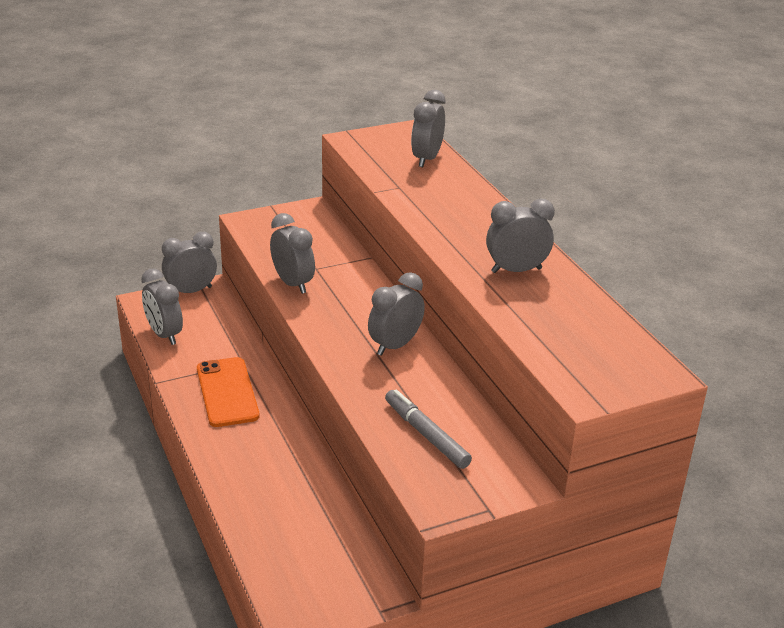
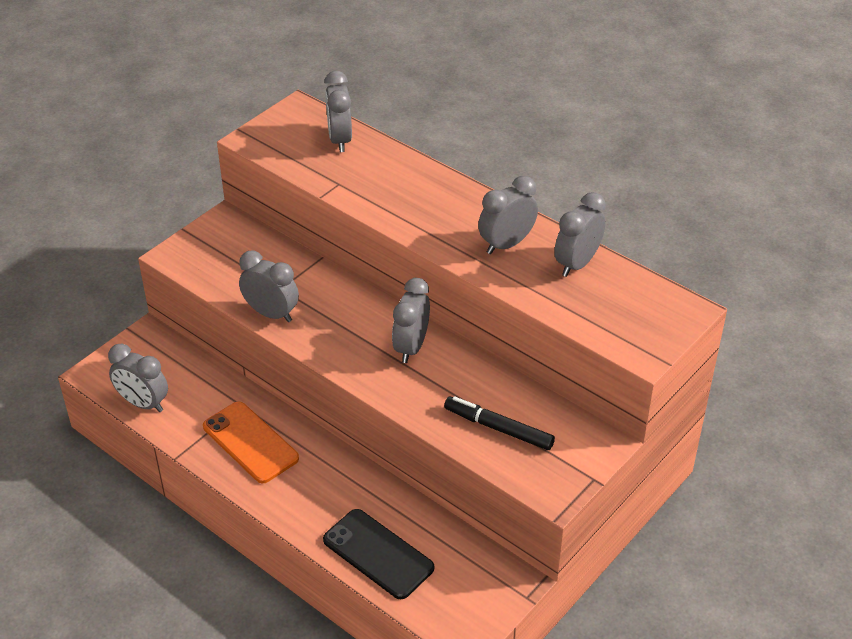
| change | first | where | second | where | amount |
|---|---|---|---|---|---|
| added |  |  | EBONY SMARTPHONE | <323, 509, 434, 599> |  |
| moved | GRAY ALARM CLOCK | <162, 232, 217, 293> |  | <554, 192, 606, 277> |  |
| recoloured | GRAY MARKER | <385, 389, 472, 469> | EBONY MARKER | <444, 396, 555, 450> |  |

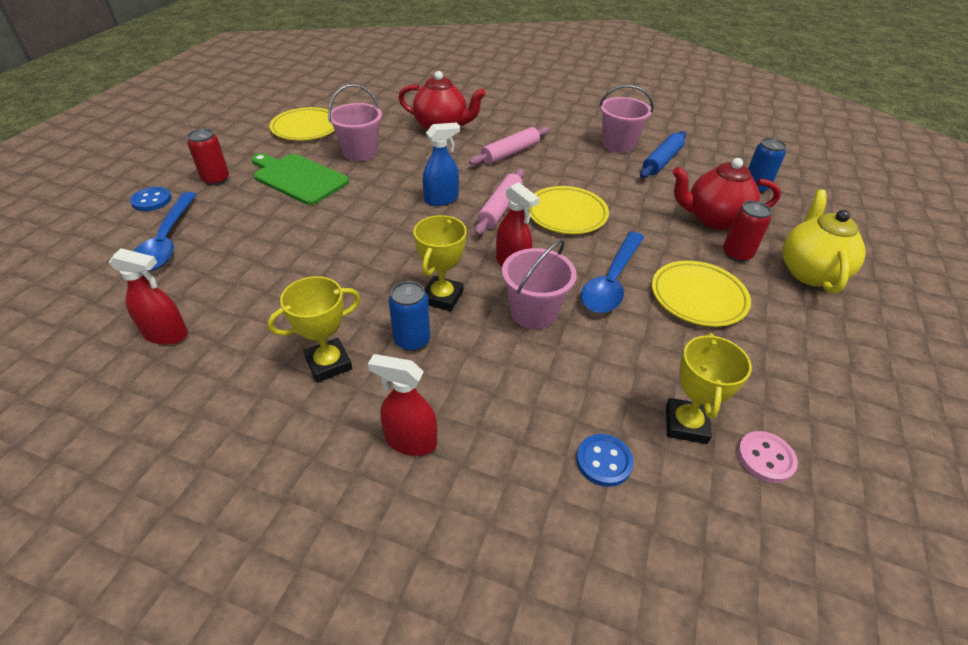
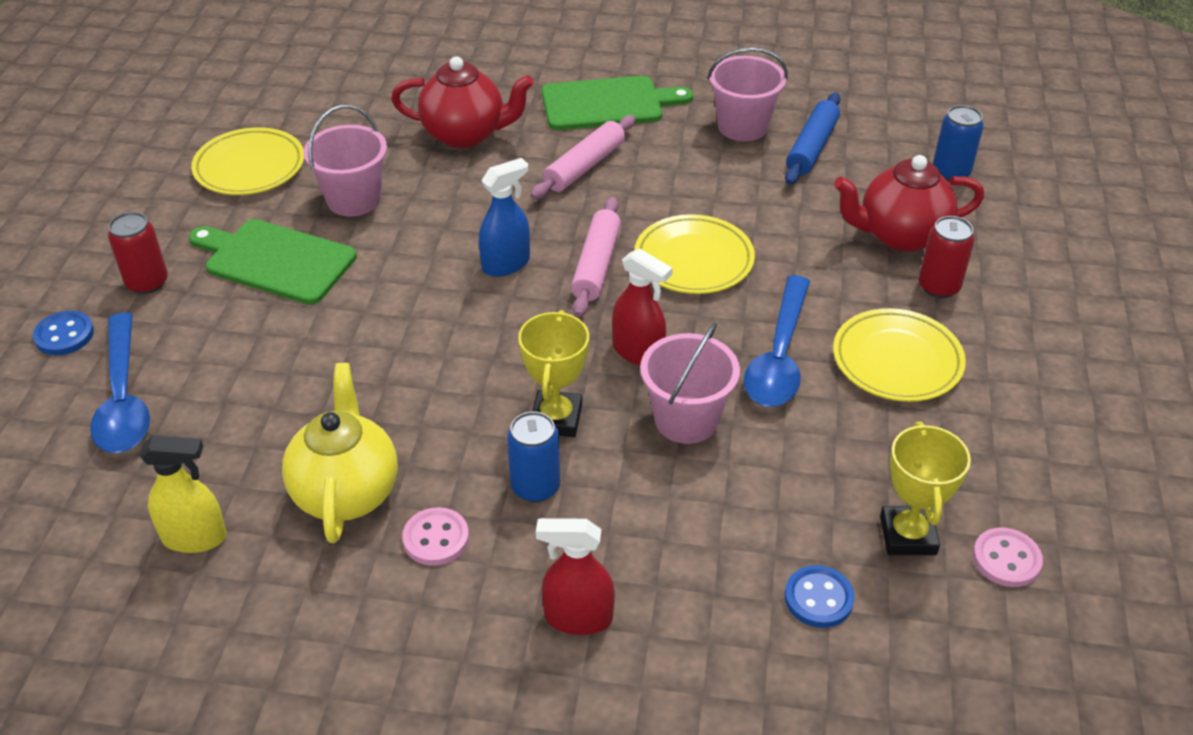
| change | first | where | second | where | amount |
|---|---|---|---|---|---|
| added |  |  | LEAF-GREEN CHOPPING BOARD | <542, 76, 693, 130> |  |
| moved | BRIGHT YELLOW TEAPOT | <782, 190, 866, 294> |  | <282, 363, 398, 543> |  |
| replaced | BRIGHT YELLOW AWARD CUP | <267, 276, 361, 383> | PINK BUTTON | <402, 507, 469, 566> |  |
| recoloured | SCARLET SPRAYER | <109, 248, 188, 345> | BRIGHT YELLOW SPRAYER | <139, 435, 227, 553> |  |

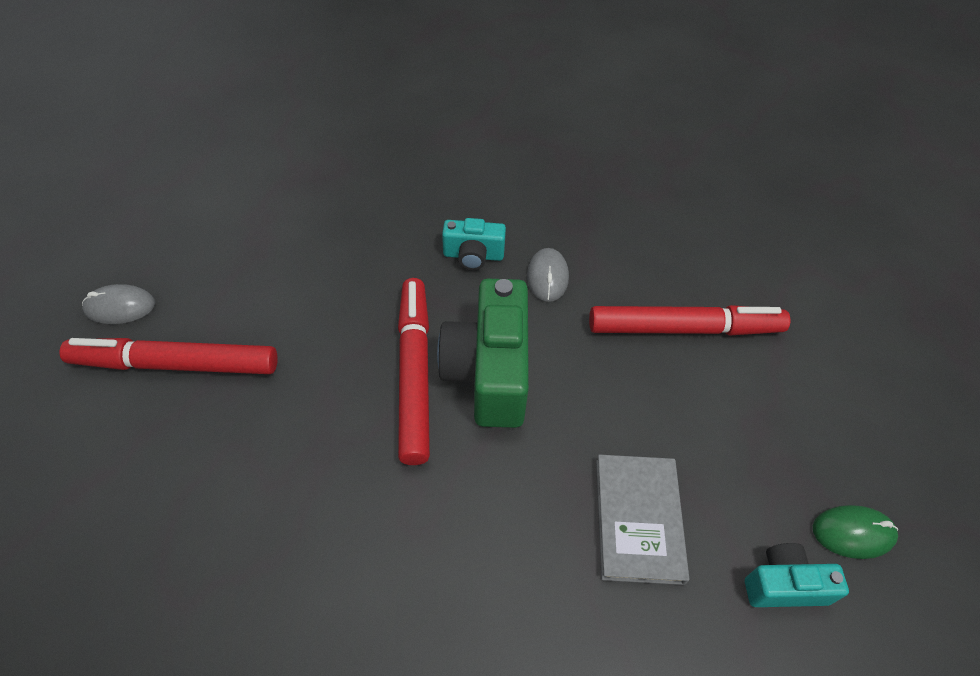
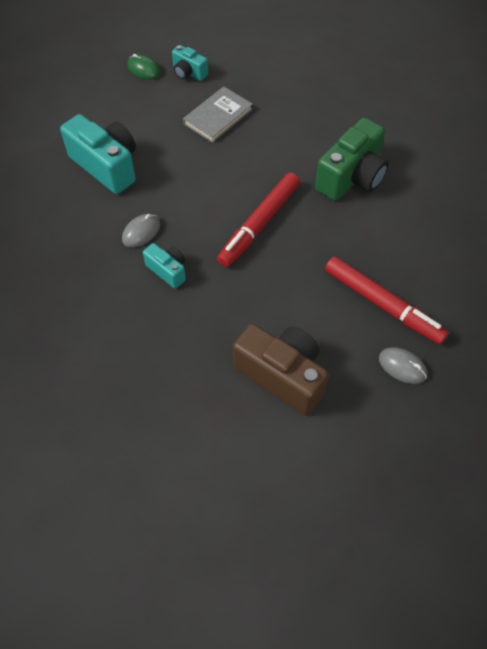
| change | first | where | second | where | amount |
|---|---|---|---|---|---|
| added |  |  | BROWN COMPACT CAMERA | <233, 324, 329, 416> |  |
| moved | LEAF-GREEN COMPACT CAMERA | <437, 278, 529, 428> |  | <315, 118, 389, 201> |  |
| replaced | SCARLET MARKER | <589, 305, 790, 336> | TURQUOISE COMPACT CAMERA | <60, 114, 136, 194> |  |

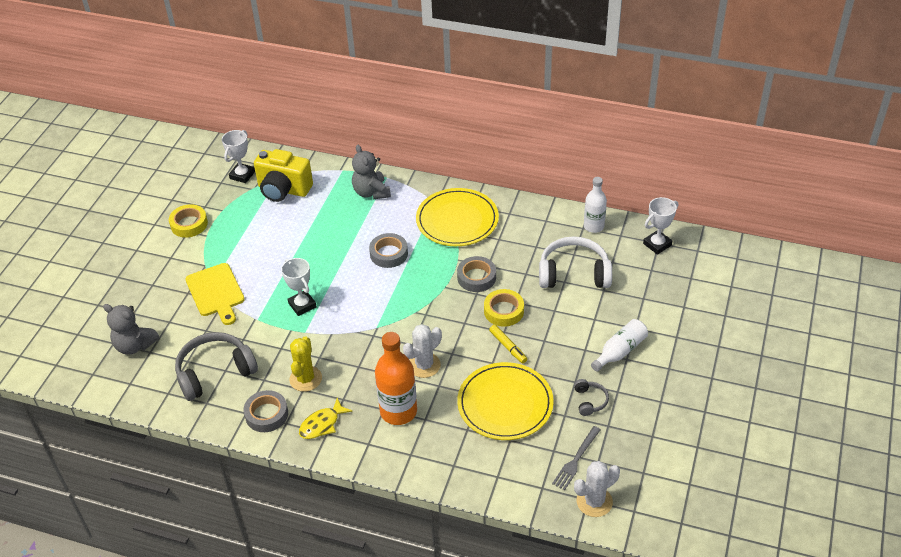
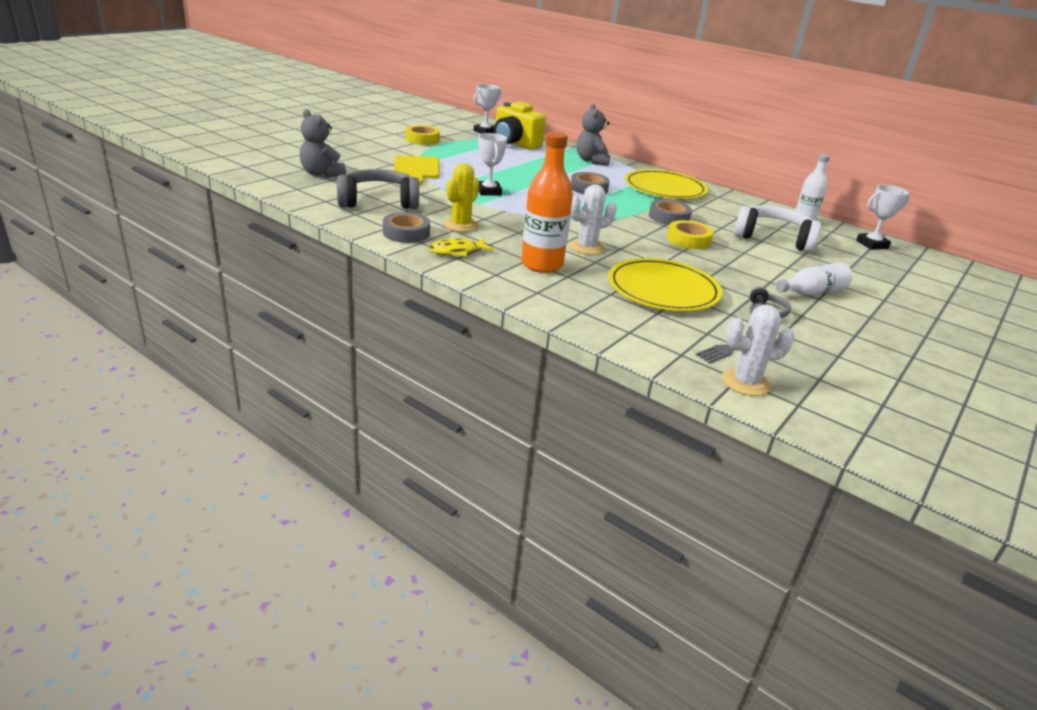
| change | first | where | second | where | amount |
|---|---|---|---|---|---|
| removed | BRIGHT YELLOW MARKER | <489, 325, 527, 363> |  |  |  |

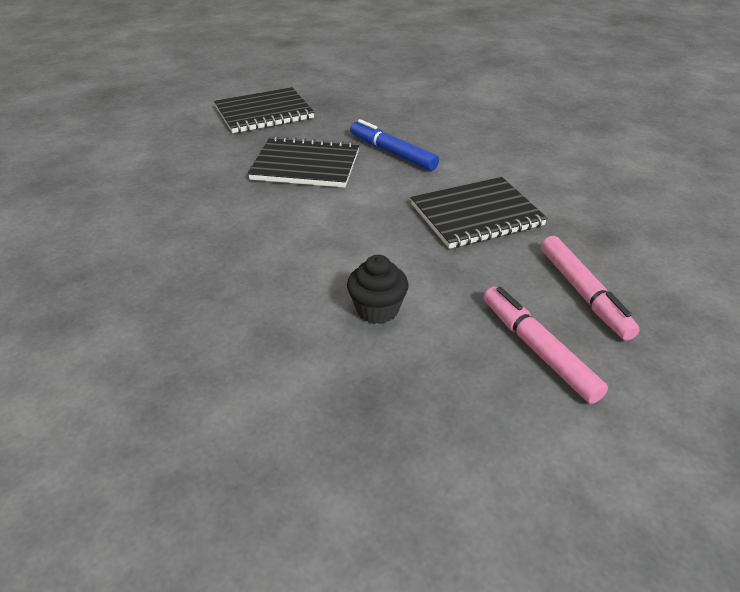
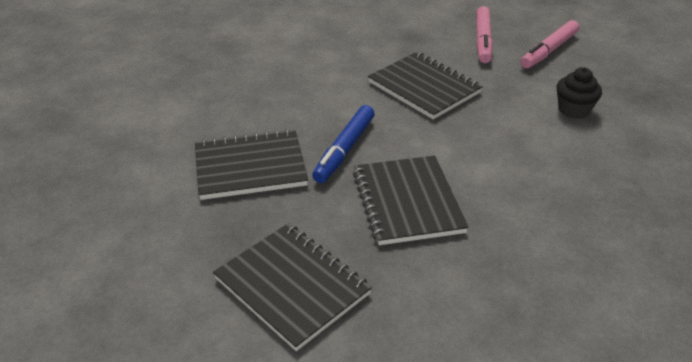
| change | first | where | second | where | amount |
|---|---|---|---|---|---|
| added |  |  | EBONY NOTEPAD | <195, 129, 308, 200> |  |
| turned | PINK MARKER | <541, 236, 640, 340> |  | <476, 6, 493, 63> | 135 degrees clockwise |

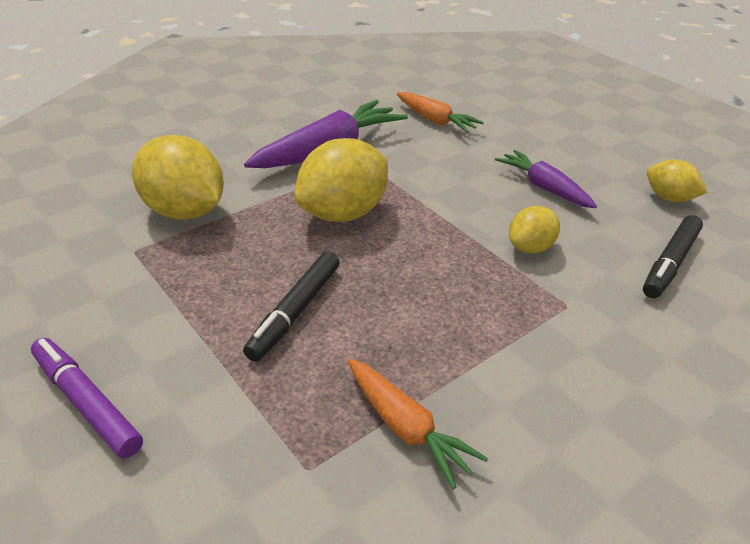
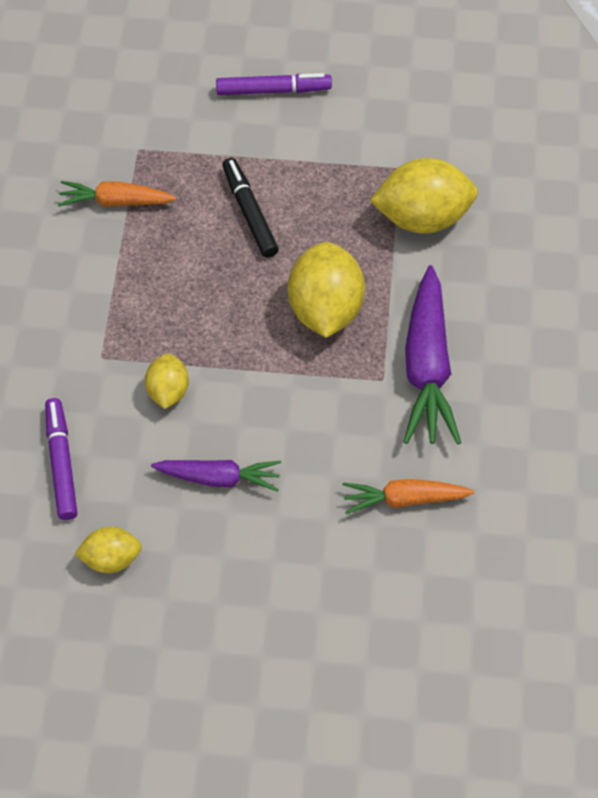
| change | first | where | second | where | amount |
|---|---|---|---|---|---|
| recoloured | EBONY MARKER | <643, 215, 703, 298> | ROYAL PURPLE MARKER | <45, 398, 77, 520> |  |

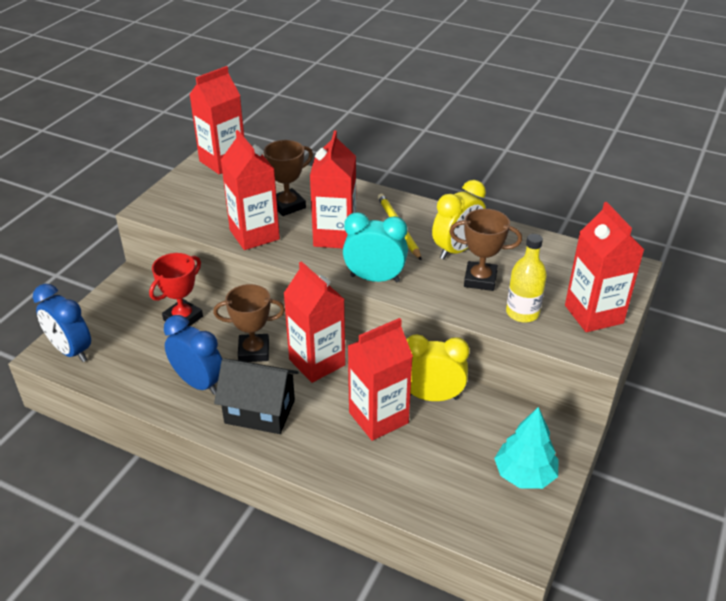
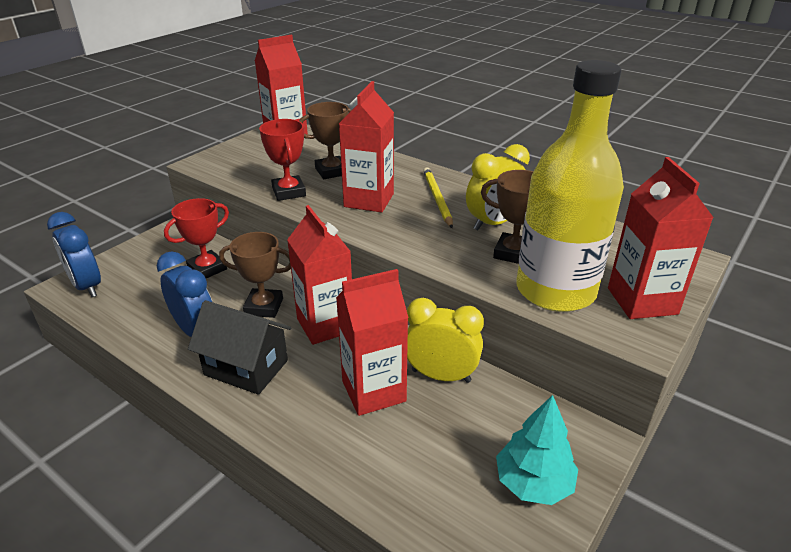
| change | first | where | second | where | amount |
|---|---|---|---|---|---|
| removed | TURQUOISE ALARM CLOCK | <343, 212, 408, 282> |  |  |  |
| replaced | SCARLET CARTON | <221, 130, 280, 250> | SCARLET AWARD CUP | <259, 119, 306, 201> |  |
| resized | BRIGHT YELLOW BOTTLE | <506, 234, 547, 323> |  | <517, 60, 624, 312> | x2.04 |

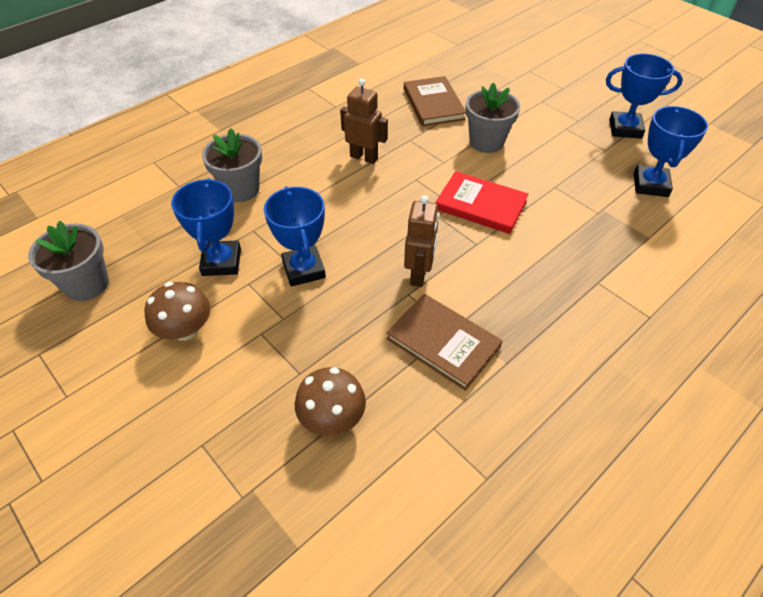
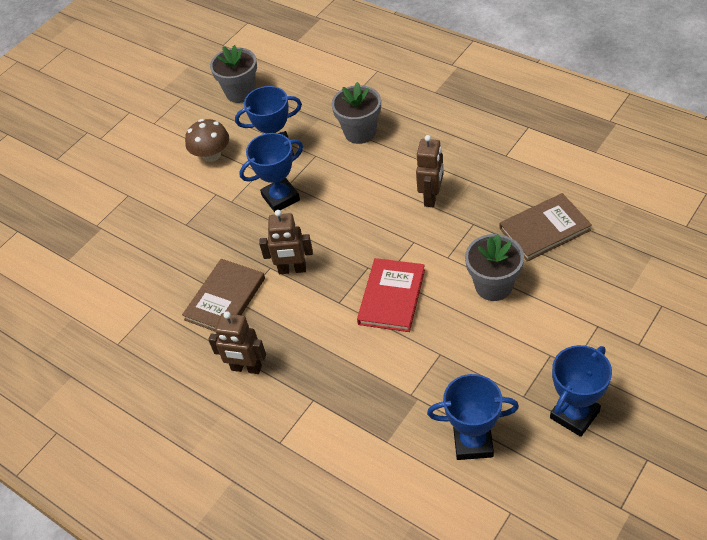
| change | first | where | second | where | amount |
|---|---|---|---|---|---|
| removed | BROWN MUSHROOM | <295, 367, 366, 436> |  |  |  |
| added |  |  | BROWN ROBOT FIGURE | <208, 311, 266, 374> |  |
| turned | COBALT AWARD CUP | <606, 53, 683, 139> |  | <550, 345, 612, 437> | 45 degrees clockwise |

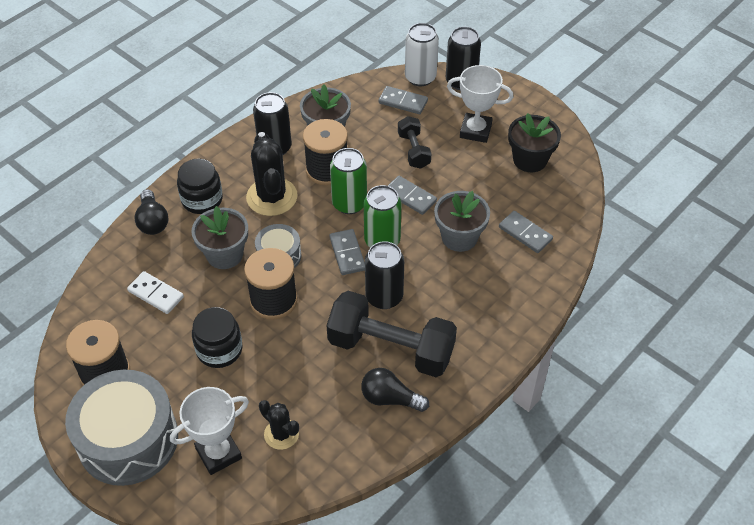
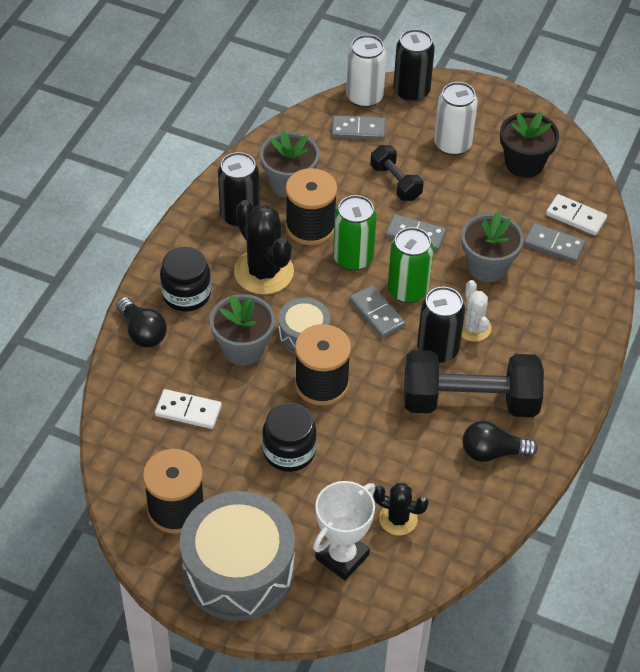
| change | first | where | second | where | amount |
|---|---|---|---|---|---|
| added |  |  | SNOW-WHITE SAGUARO CACTUS | <461, 280, 491, 342> |  |
| added |  |  | SNOW-WHITE DOMINO TILE | <546, 194, 607, 235> |  |
| replaced | SNOW-WHITE AWARD CUP | <447, 65, 513, 143> | SNOW-WHITE CAN | <434, 82, 478, 156> |  |

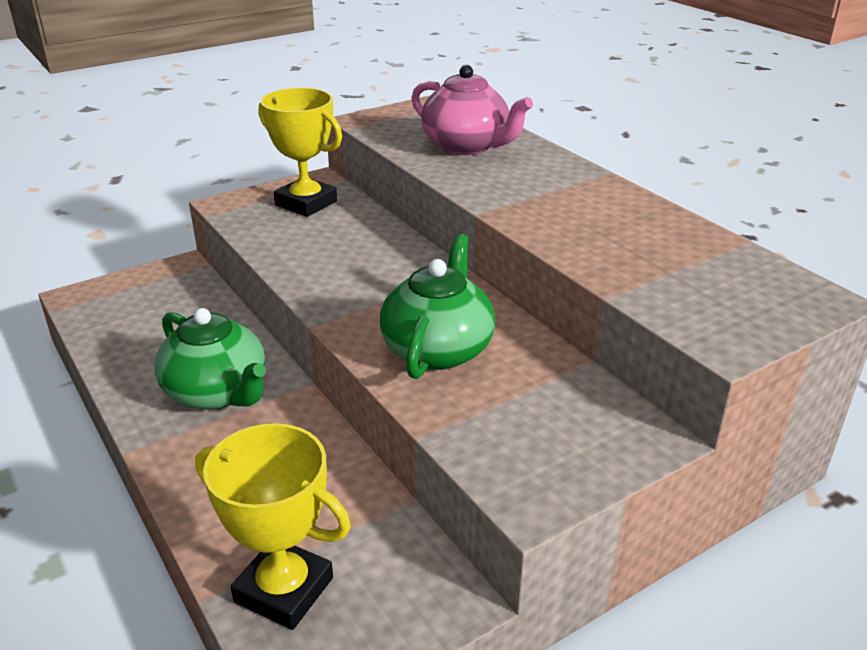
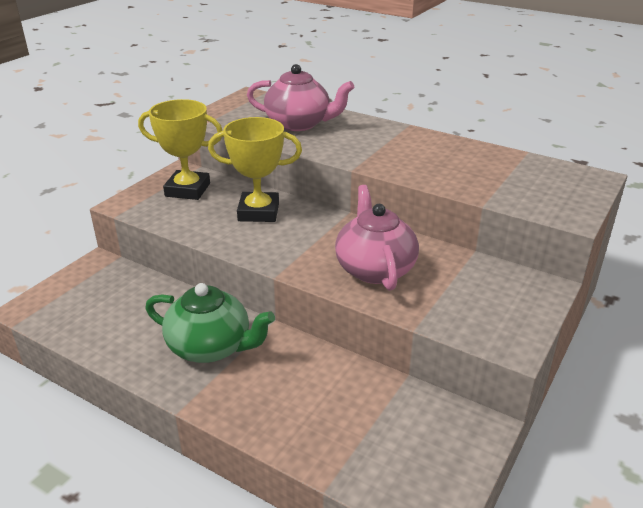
| change | first | where | second | where | amount |
|---|---|---|---|---|---|
| moved | BRIGHT YELLOW AWARD CUP | <195, 423, 351, 630> |  | <208, 117, 302, 222> |  |
| recoloured | LEAF-GREEN TEAPOT | <380, 234, 495, 379> | PINK TEAPOT | <335, 185, 419, 291> |  |

